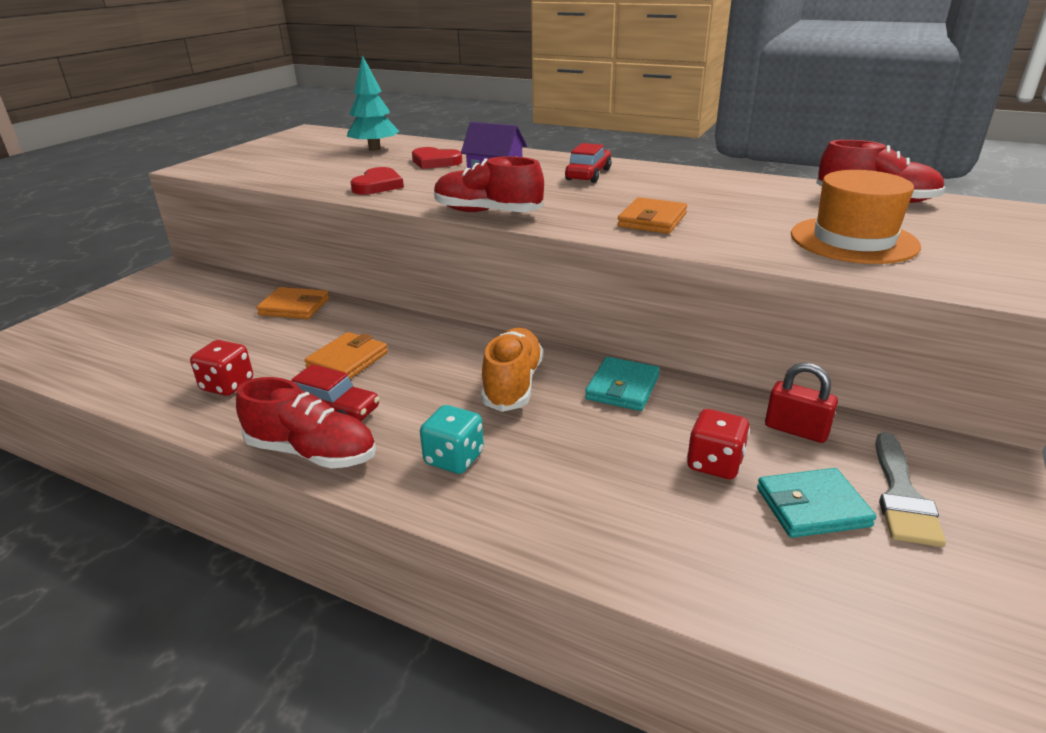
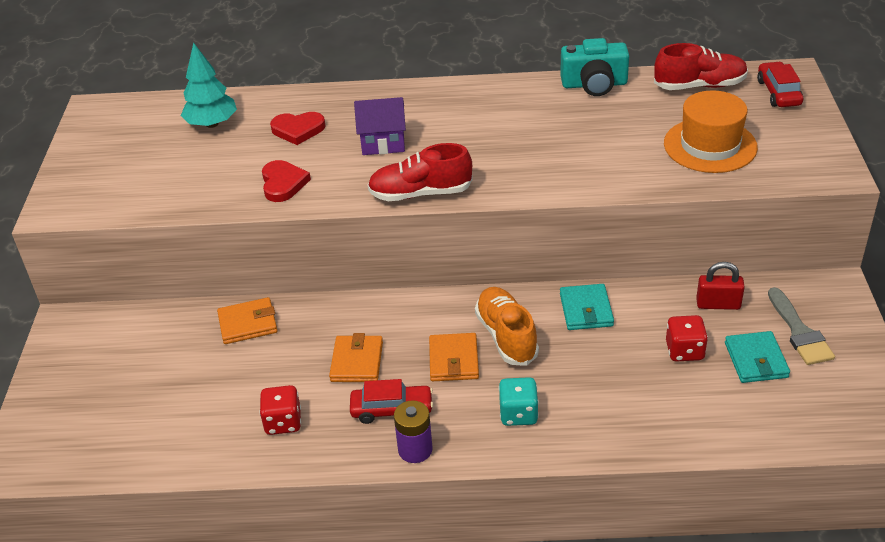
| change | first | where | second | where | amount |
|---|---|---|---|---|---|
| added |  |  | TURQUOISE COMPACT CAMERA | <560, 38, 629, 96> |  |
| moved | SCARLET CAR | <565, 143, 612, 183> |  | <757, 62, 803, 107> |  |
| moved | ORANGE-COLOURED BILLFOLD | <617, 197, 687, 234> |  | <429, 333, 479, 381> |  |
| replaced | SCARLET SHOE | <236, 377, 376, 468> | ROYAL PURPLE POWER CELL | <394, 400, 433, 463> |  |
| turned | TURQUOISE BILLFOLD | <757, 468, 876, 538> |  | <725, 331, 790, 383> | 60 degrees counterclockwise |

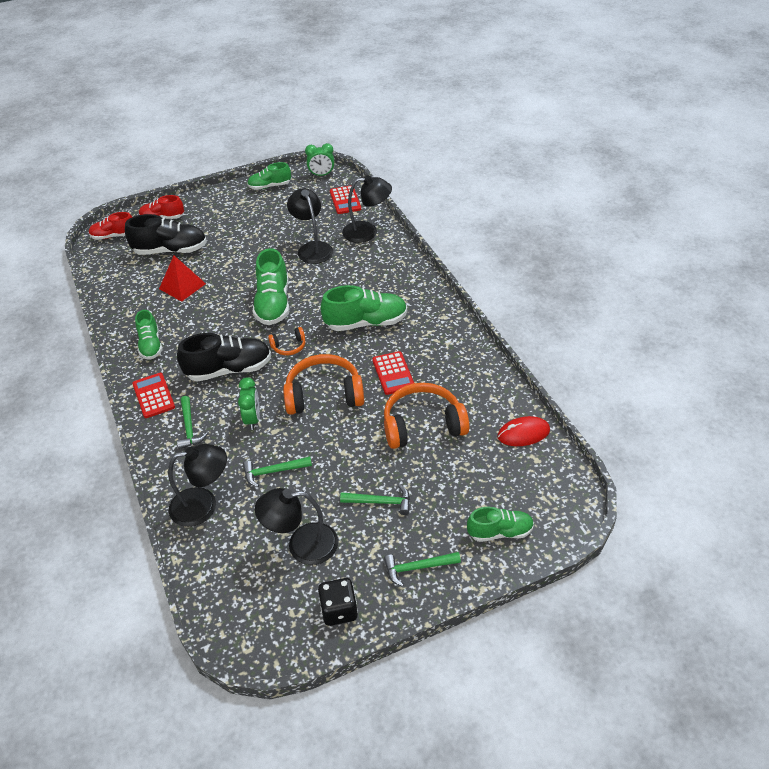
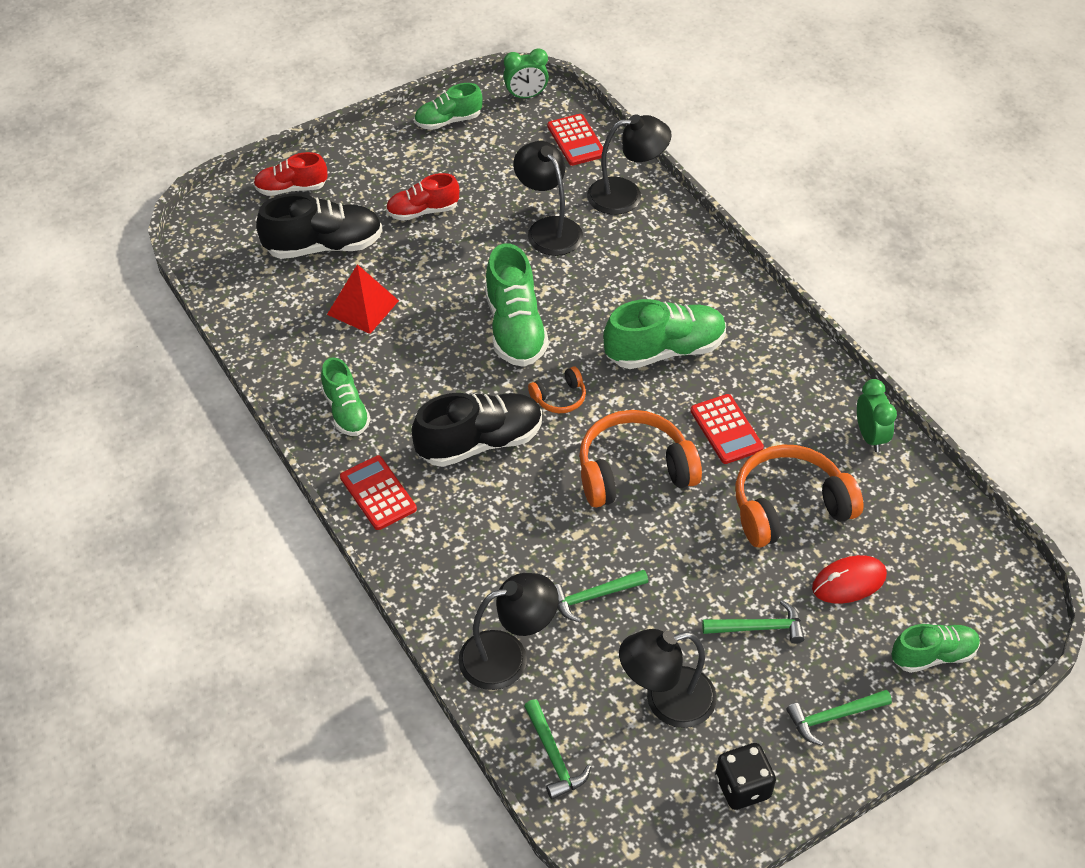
| change | first | where | second | where | amount |
|---|---|---|---|---|---|
| moved | SCARLET SHOE | <89, 212, 132, 240> |  | <386, 173, 459, 221> |  |
| moved | LEAF-GREEN CLAW HAMMER | <177, 396, 208, 449> |  | <524, 699, 591, 800> |  |
| moved | LEAF-GREEN ALARM CLOCK | <238, 377, 260, 430> |  | <857, 379, 897, 452> |  |
| moved | SCARLET PC MOUSE | <497, 416, 550, 446> |  | <812, 555, 887, 604> |  |

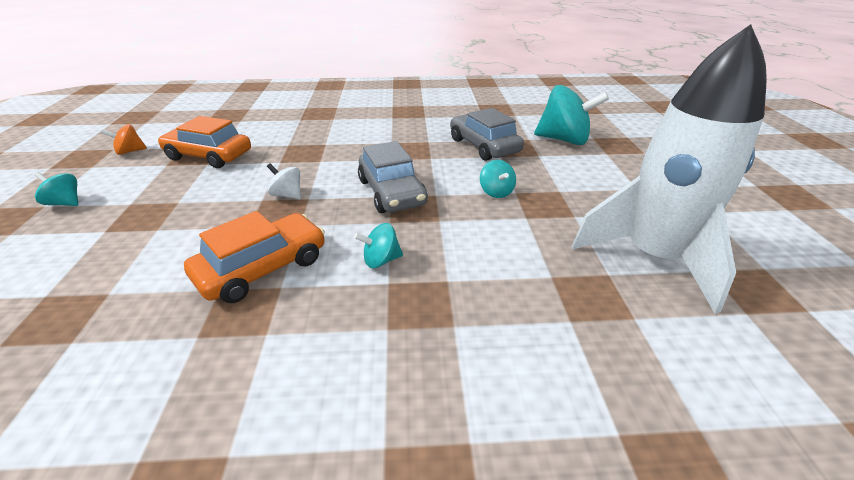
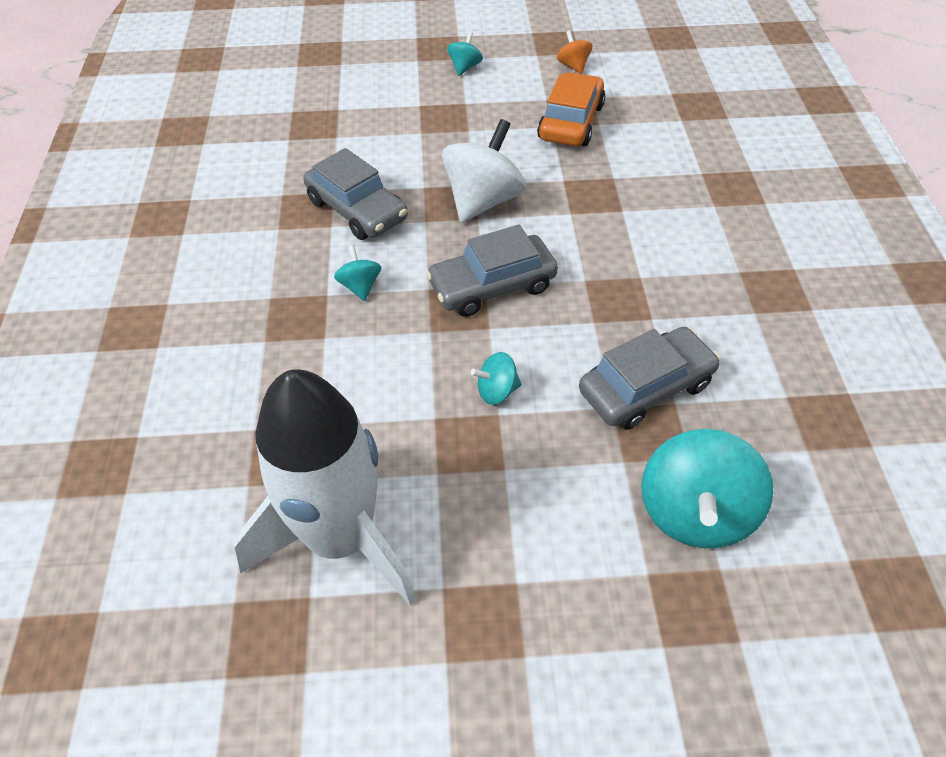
| change | first | where | second | where | amount |
|---|---|---|---|---|---|
| recoloured | ORANGE-COLOURED CAR | <184, 211, 325, 303> | GRAY CAR | <303, 148, 408, 240> |  |
| resized | SNOW-WHITE WHIRLIGIG | <267, 163, 301, 199> |  | <442, 119, 526, 223> | x2.05 |

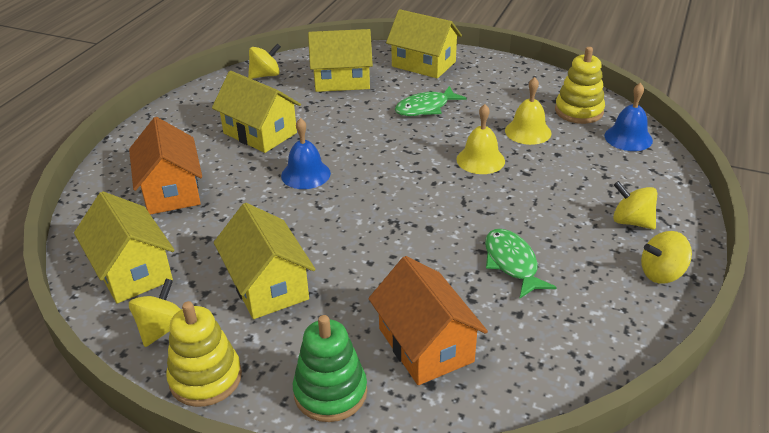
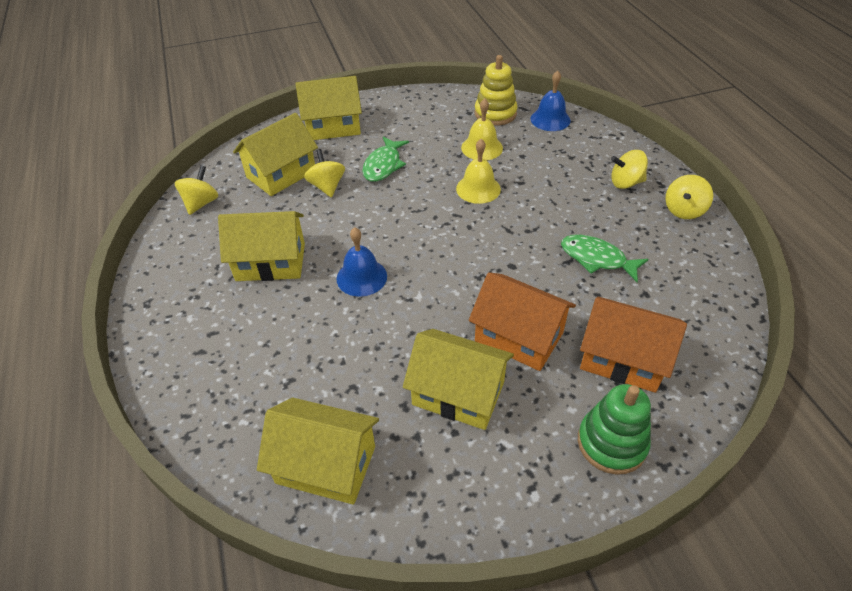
| change | first | where | second | where | amount |
|---|---|---|---|---|---|
| removed | BRIGHT YELLOW STACKING RINGS | <166, 301, 242, 407> |  |  |  |
| moved | ORANGE-COLOURED COTTAGE | <129, 117, 202, 215> |  | <469, 272, 576, 371> |  |
| moved | BRIGHT YELLOW WHIRLIGIG | <129, 279, 181, 347> |  | <304, 149, 345, 198> |  |

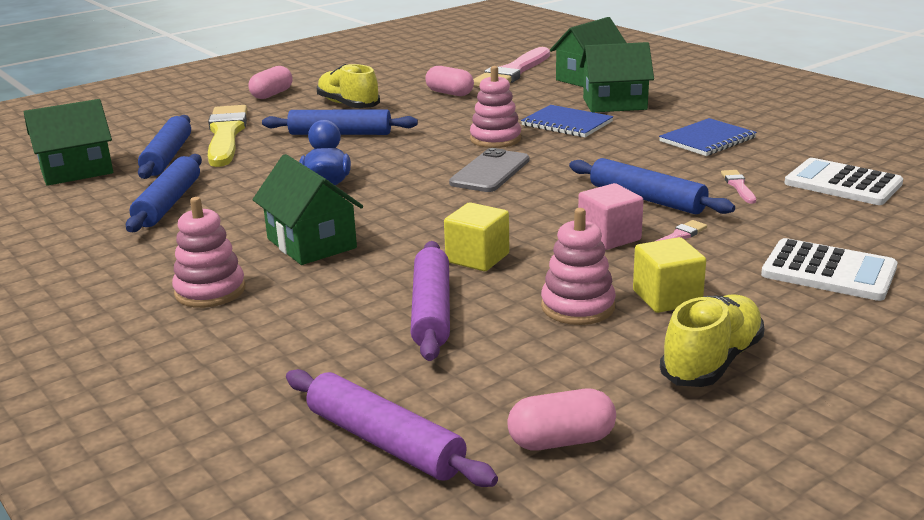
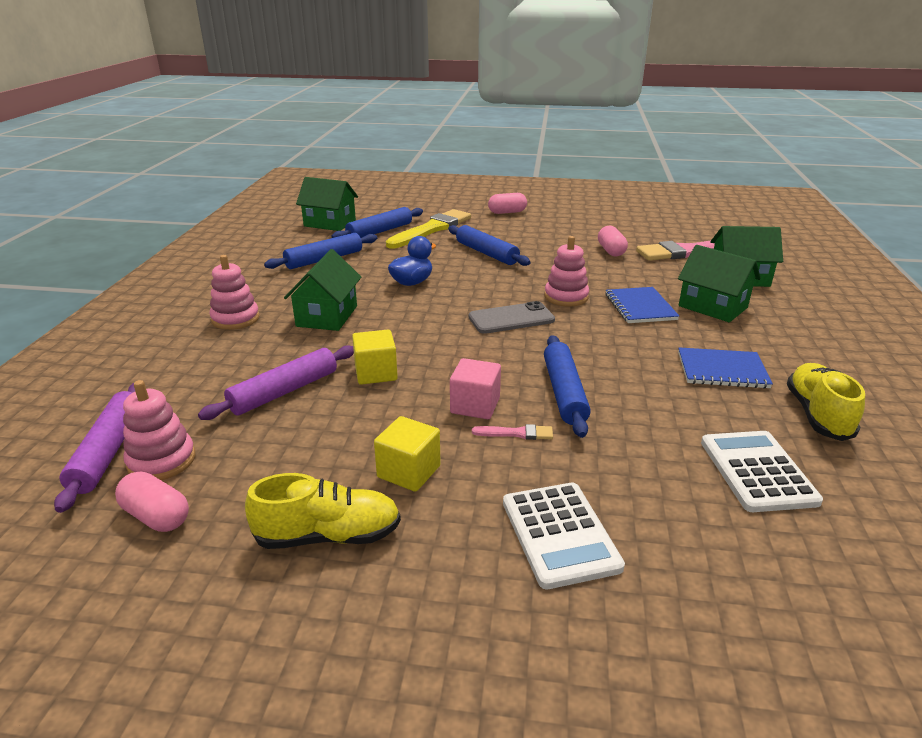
| change | first | where | second | where | amount |
|---|---|---|---|---|---|
| removed | PINK PAINT BRUSH | <721, 170, 756, 204> |  |  |  |
| moved | BRIGHT YELLOW SHOE | <317, 64, 380, 108> |  | <787, 363, 865, 441> |  |
| moved | PINK STACKING RINGS | <541, 208, 616, 325> |  | <123, 380, 195, 480> |  |

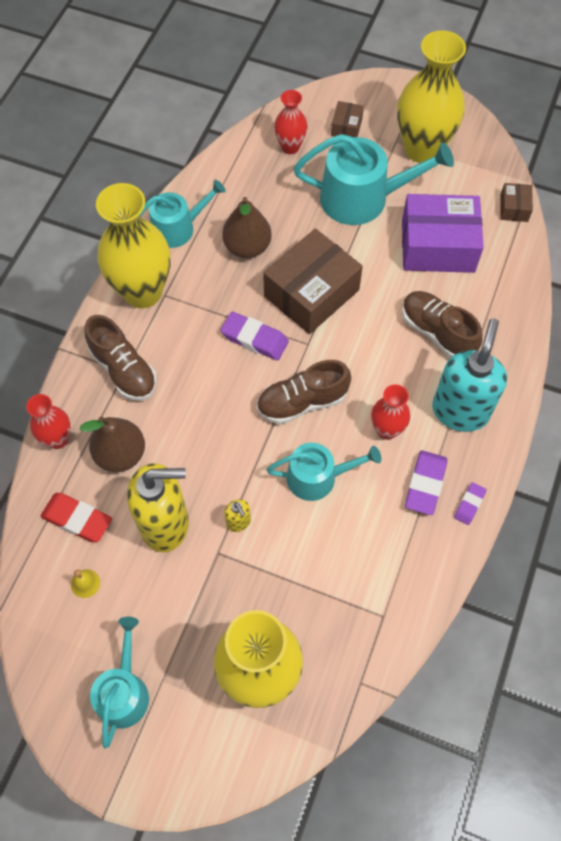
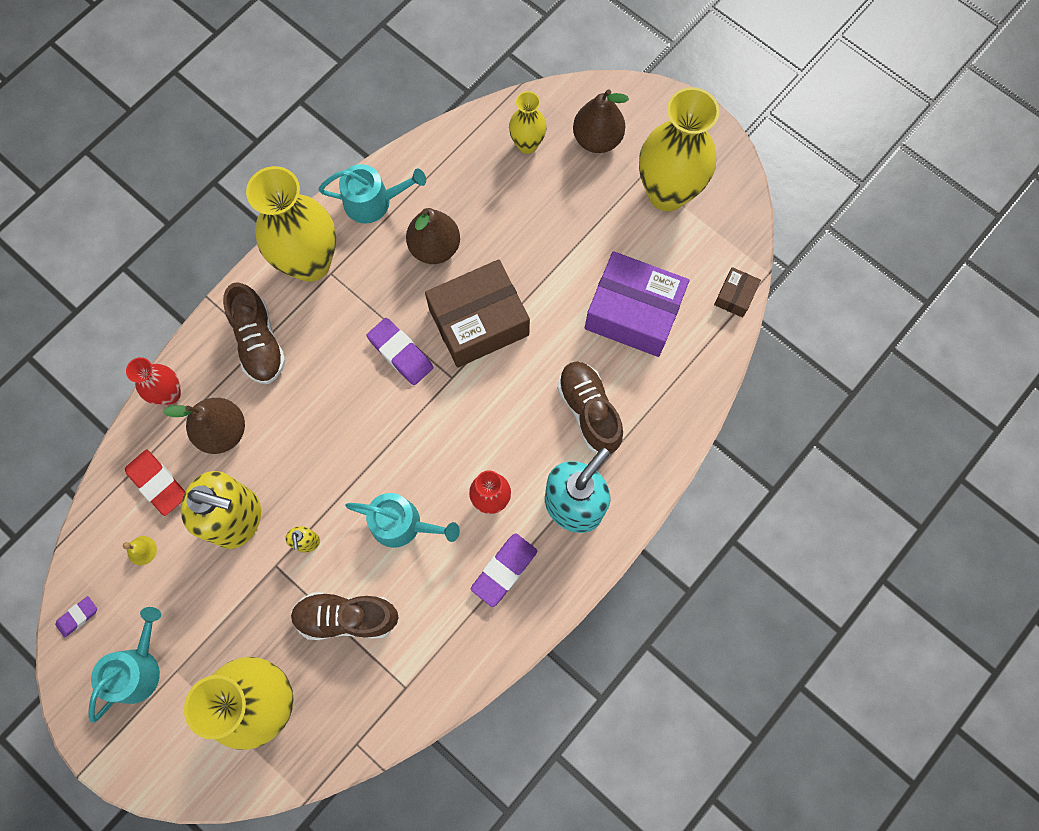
| change | first | where | second | where | amount |
|---|---|---|---|---|---|
| removed | TURQUOISE WATERING POT | <294, 134, 454, 225> |  |  |  |
| moved | BROWN SHOE | <257, 360, 351, 424> |  | <290, 592, 399, 640> |  |
| moved | ROYAL PURPLE PENCIL ERASER | <454, 482, 487, 525> |  | <55, 596, 97, 638> |  |
| replaced | BROWN BOX | <331, 101, 364, 137> | BROWN PEAR | <573, 89, 629, 153> |  |
| recoloured | SCARLET TALL VASE | <274, 90, 308, 154> | BRIGHT YELLOW TALL VASE | <509, 91, 547, 154> |  |

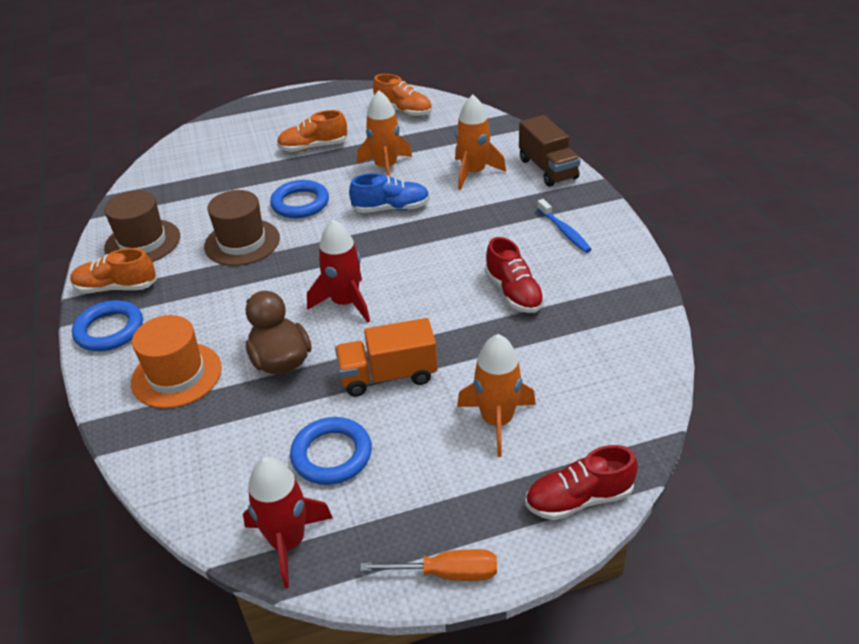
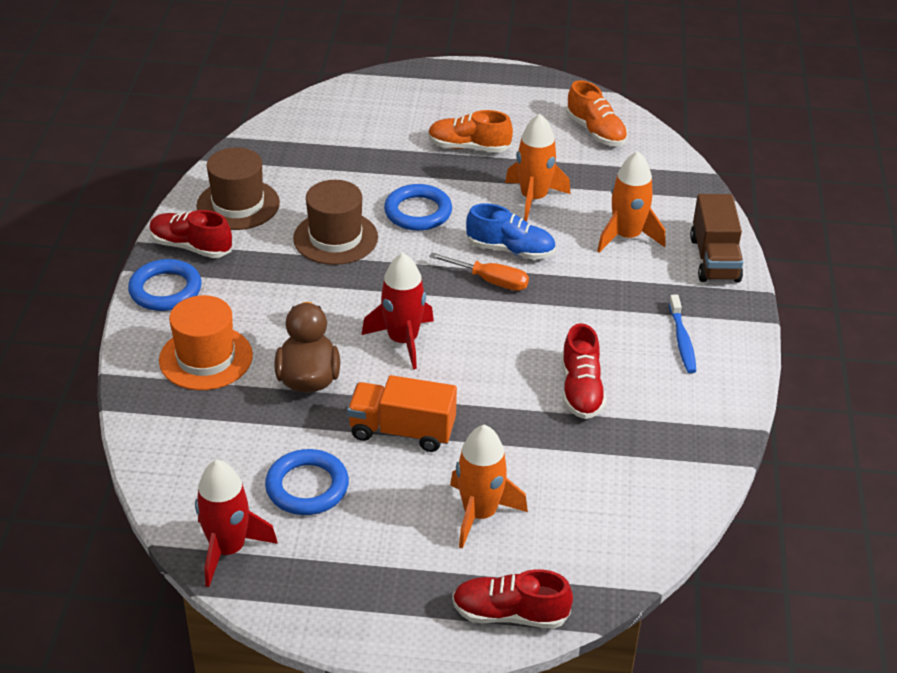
| change | first | where | second | where | amount |
|---|---|---|---|---|---|
| moved | ORANGE-COLOURED SCREWDRIVER | <360, 549, 497, 581> |  | <429, 253, 529, 291> |  |
| recoloured | ORANGE-COLOURED SHOE | <70, 248, 157, 293> | SCARLET SHOE | <149, 210, 232, 258> |  |

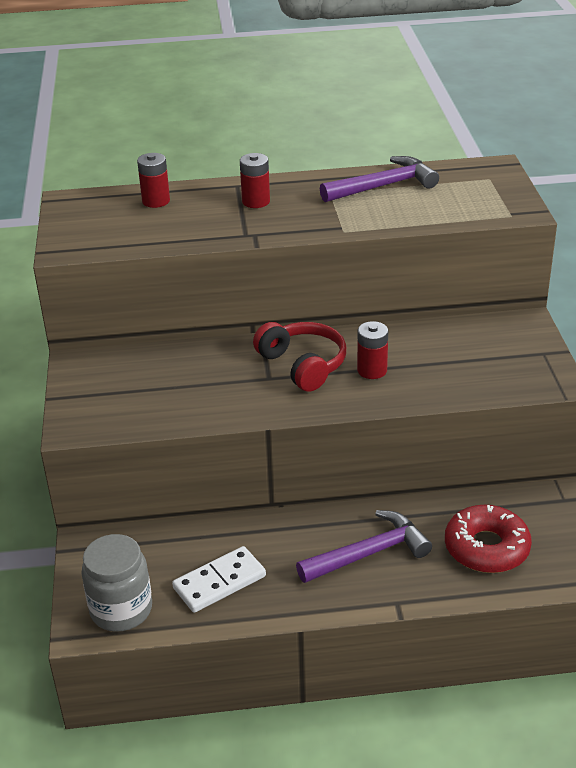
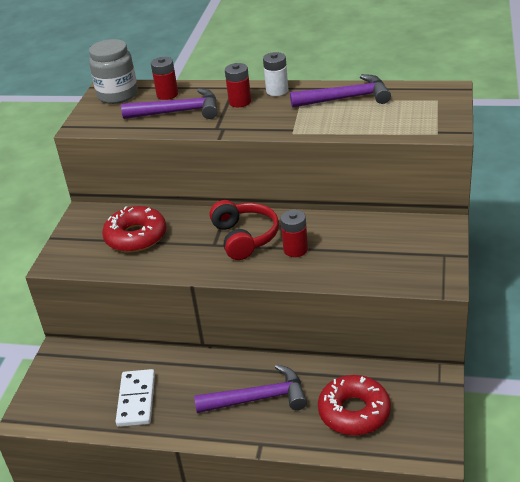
| change | first | where | second | where | amount |
|---|---|---|---|---|---|
| added |  |  | SCARLET GLAZED DONUT | <102, 206, 167, 252> |  |
| added |  |  | ROYAL PURPLE CLAW HAMMER | <121, 88, 217, 119> |  |
| added |  |  | SNOW-WHITE POWER CELL | <263, 52, 288, 96> |  |
| moved | GRAY JAM JAR | <81, 534, 152, 632> |  | <89, 39, 138, 104> |  |
| turned | SNOW-WHITE DOMINO TILE | <172, 546, 266, 613> |  | <116, 369, 155, 427> | 75 degrees counterclockwise |

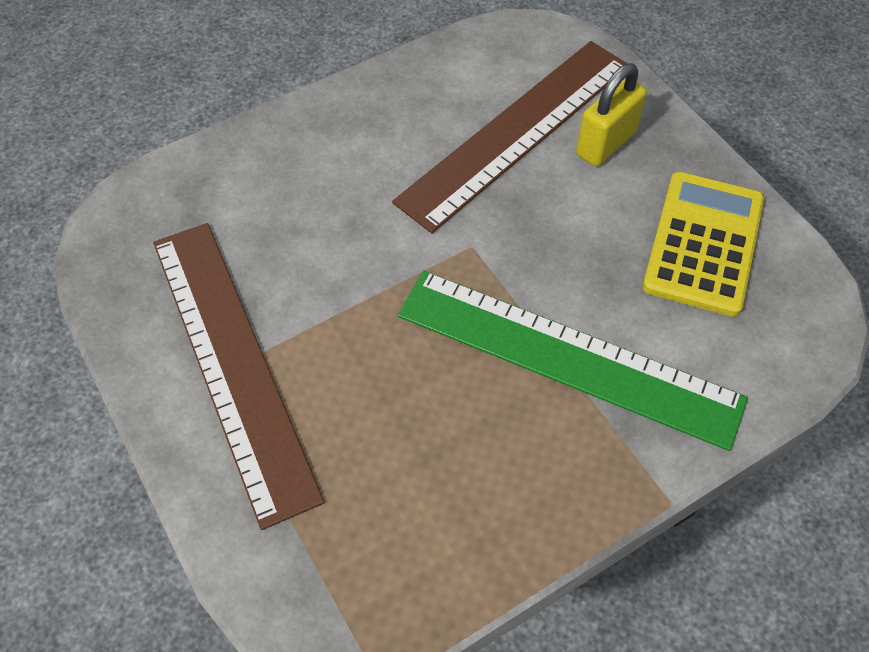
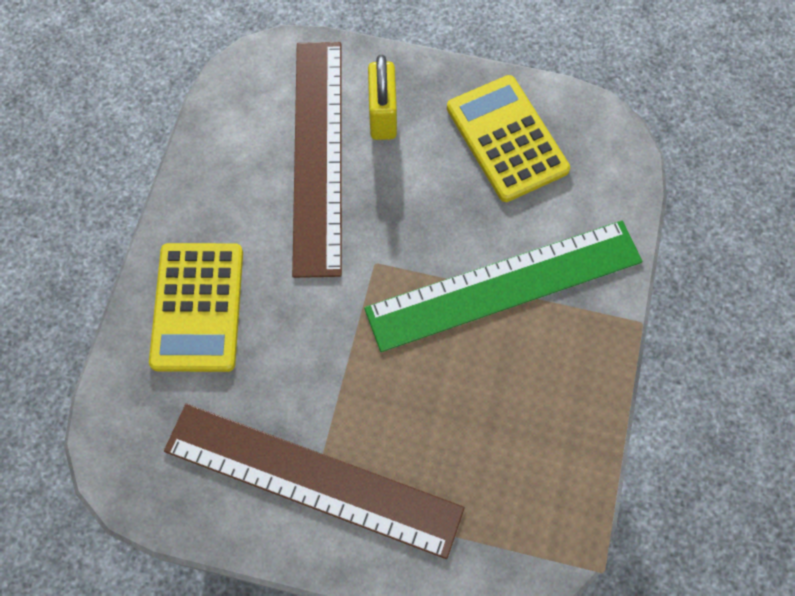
| change | first | where | second | where | amount |
|---|---|---|---|---|---|
| added |  |  | BRIGHT YELLOW CALCULATOR | <149, 243, 243, 372> |  |

